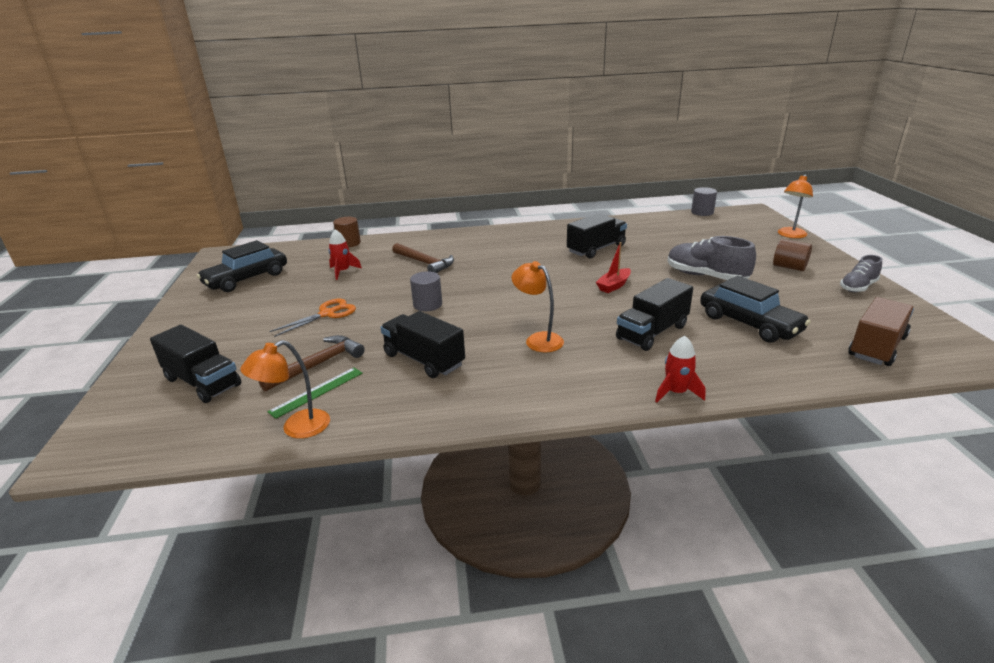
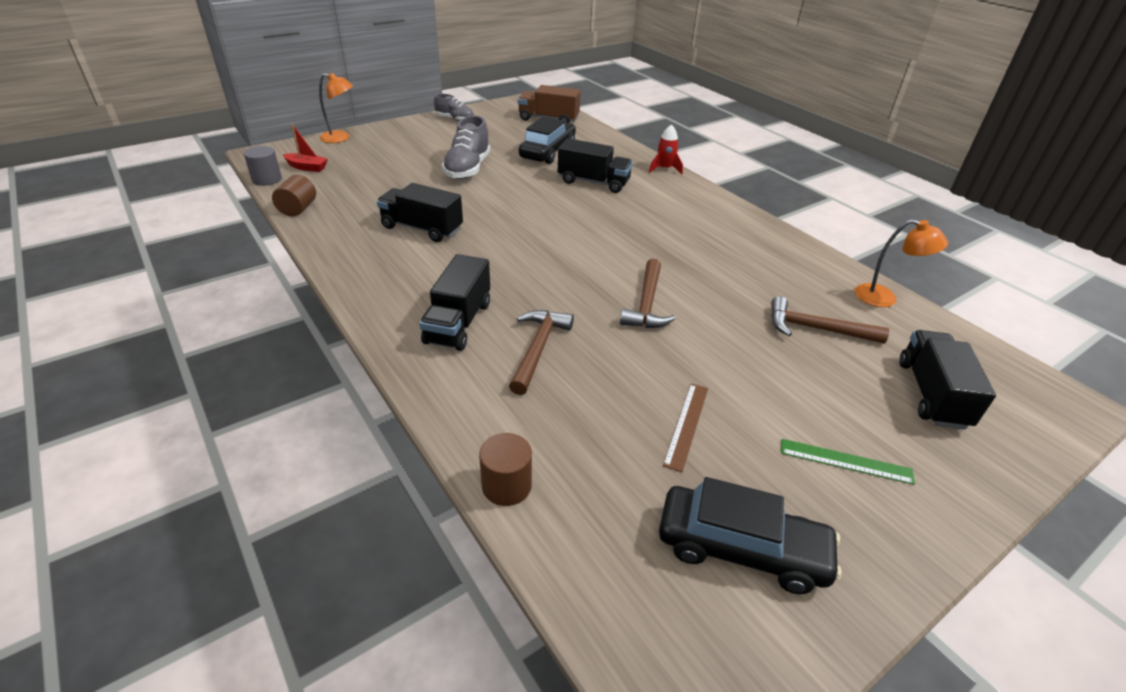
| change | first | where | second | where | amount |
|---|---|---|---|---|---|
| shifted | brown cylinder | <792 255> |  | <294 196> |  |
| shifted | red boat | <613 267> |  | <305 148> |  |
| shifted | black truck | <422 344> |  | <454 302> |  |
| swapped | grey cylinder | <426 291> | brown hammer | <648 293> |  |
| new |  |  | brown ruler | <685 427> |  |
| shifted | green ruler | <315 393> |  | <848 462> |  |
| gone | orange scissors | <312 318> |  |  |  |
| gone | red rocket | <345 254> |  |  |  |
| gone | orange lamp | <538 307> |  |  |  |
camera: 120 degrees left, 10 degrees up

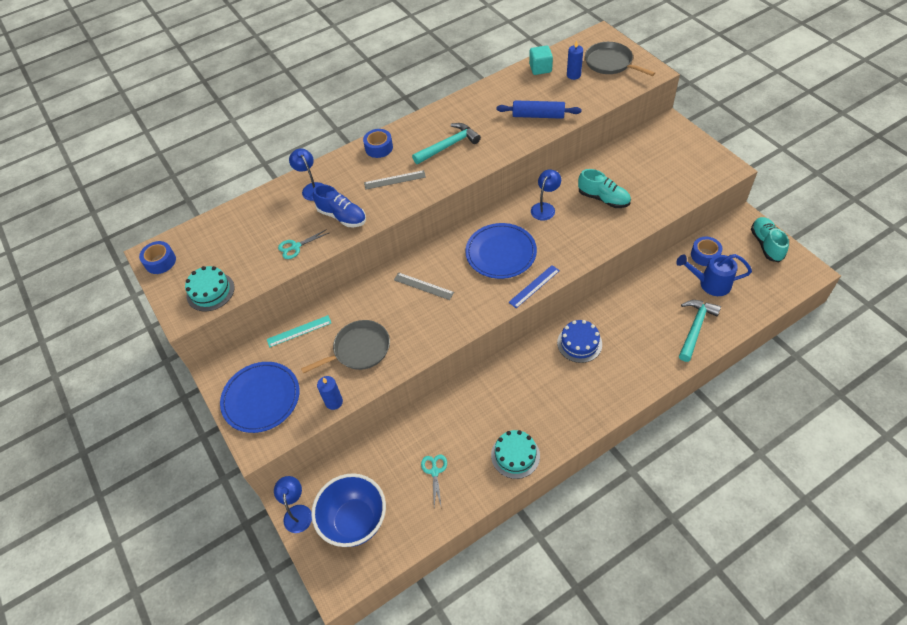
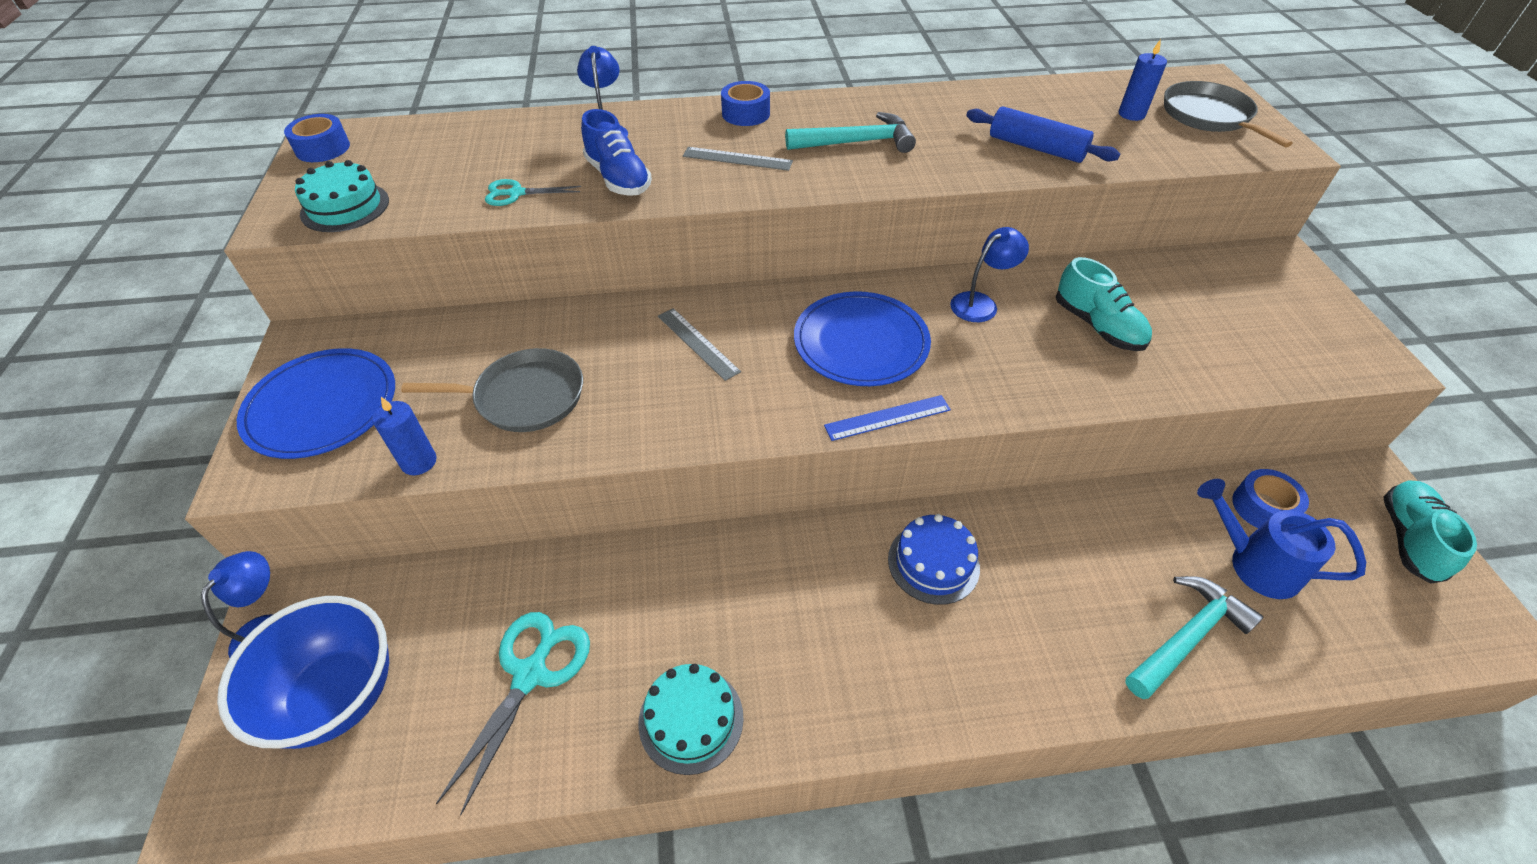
| change | first | where | second | where | amount |
|---|---|---|---|---|---|
| scaled | turquoise scissors | <434 480> |  | <513 714> | x1.70 |
| gone | turquoise ruler | <299 331> |  |  |  |
| gone | turquoise cube | <541 60> |  |  |  |
camera: 20 degrees right, 5 degrees down

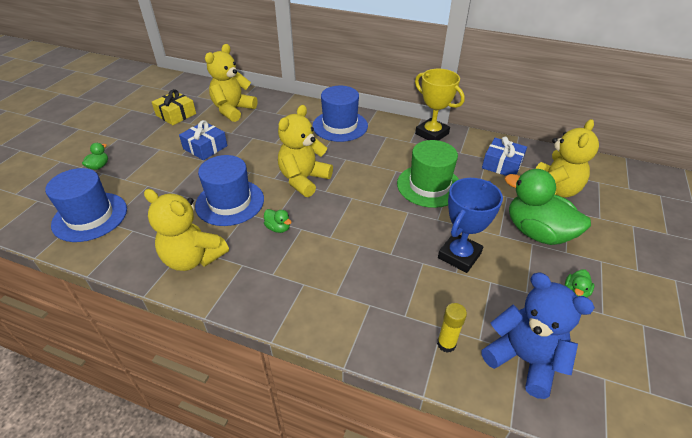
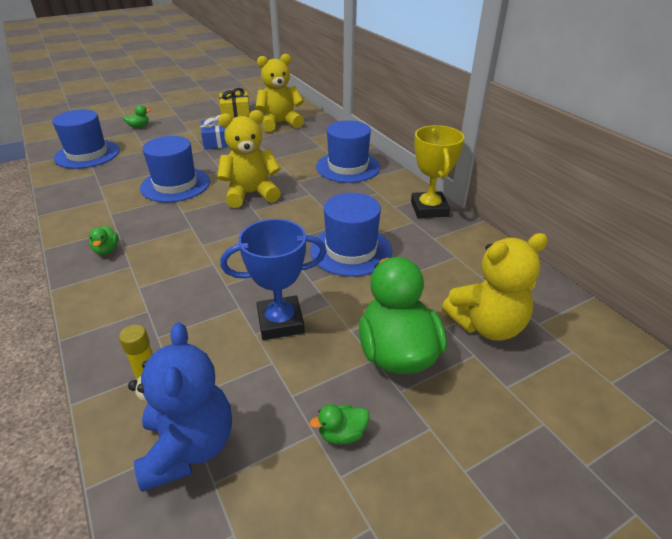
| change | first | where | second | where | amount |
|---|---|---|---|---|---|
| shifted | green duck | <278 221> |  | <104 240> |  |
| repainted | green hat | <428 174> | blue hat | <351 235> |  |
| gone | yellow teddy bear | <186 230> |  |  |  |
| gone | blue gift | <504 156> |  |  |  |
camera: 40 degrees right, 5 degrees down

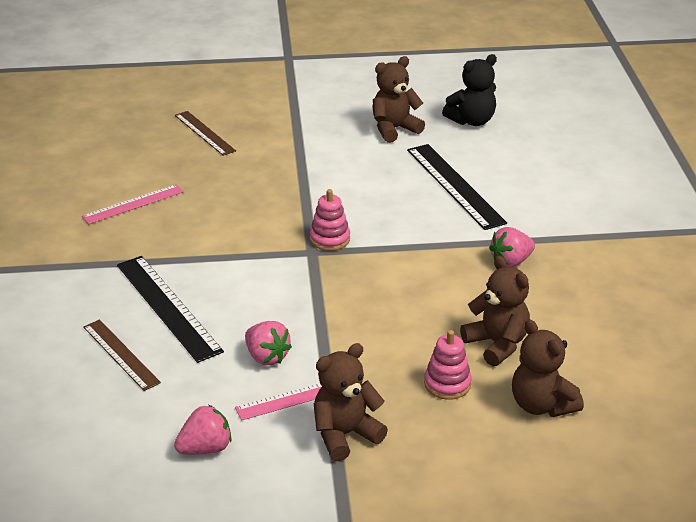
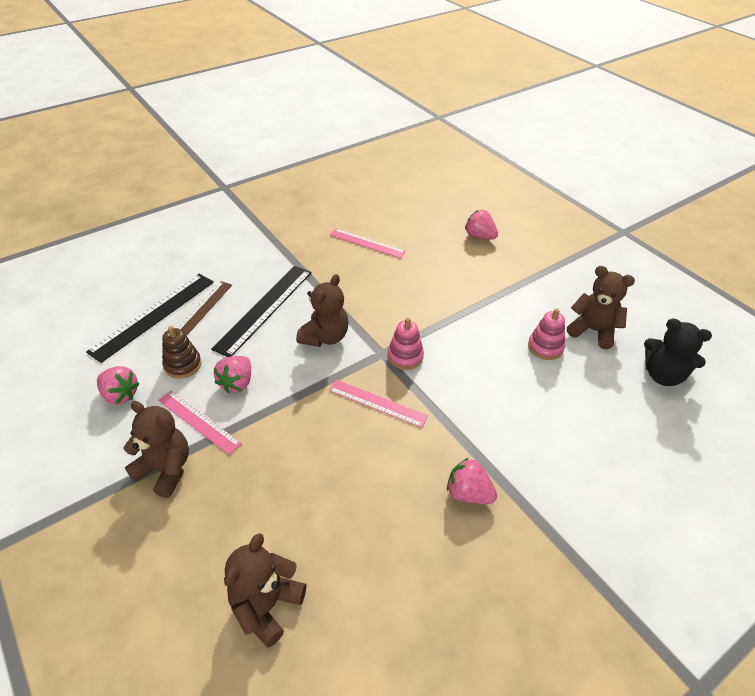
| change | first | where | second | where | amount |
|---|---|---|---|---|---|
| shifted | black ruler | <457 187> |  | <150 318> |  |
| new |  |  | brown stacking toy | <181 352> |  |
| shifted | brown teddy bear | <495 311> |  | <322 310> |  |
| new |  |  | pink ruler | <378 404> |  |
| swapped | brown ruler | <205 133> | pink strawberry | <481 225> |  |
| shifted | pink stacking toy | <448 365> |  | <546 334> |  |
camera: 60 degrees right, 10 degrees up

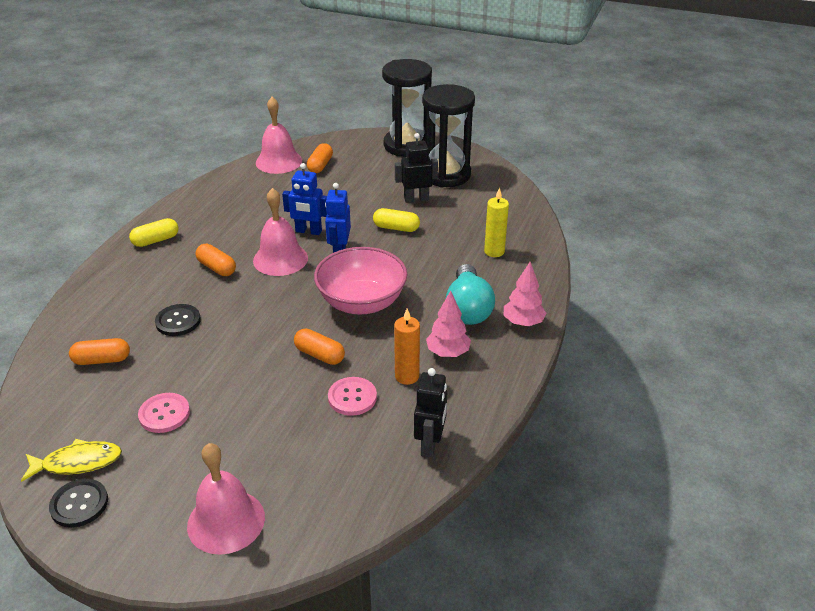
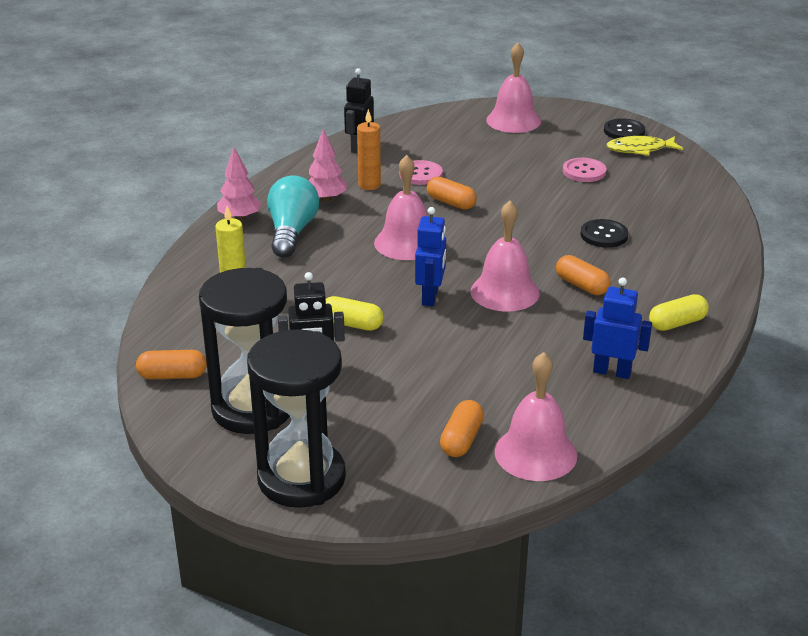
| change | first | where | second | where | amount |
|---|---|---|---|---|---|
| shifted | orange capsule | <99 351> |  | <171 364> |  |
| swapped | pink bowl | <360 281> | pink bell | <400 207> |  |
| shifted | blue robot | <304 199> |  | <617 328> |  |
camera: 175 degrees left, 5 degrees down

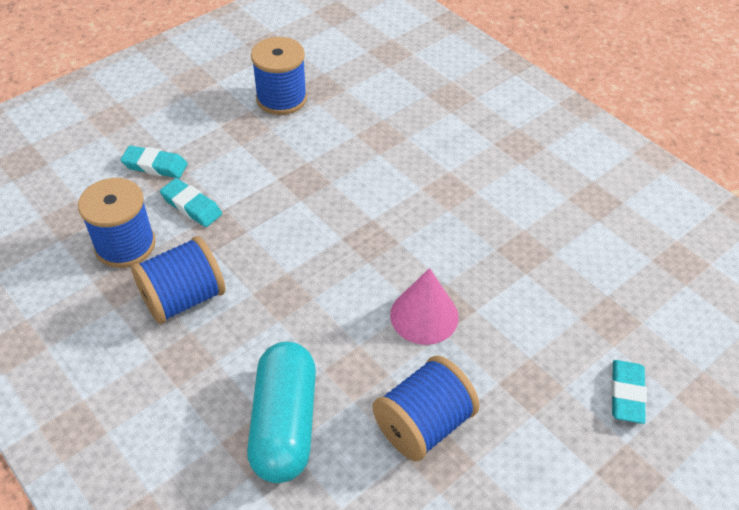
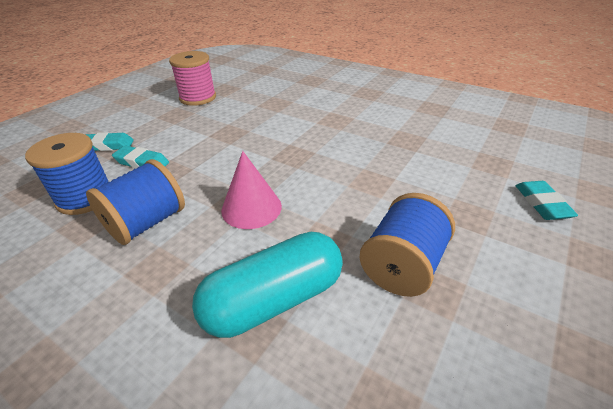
| change | first | where | second | where | amount |
|---|---|---|---|---|---|
| repainted | blue spool | <279 76> | pink spool | <192 78> |  |
| rotated | turquoise capsule | <281 412> |  | <267 285> | 75 degrees clockwise |
| shifted | pink cone | <424 306> |  | <251 190> |  |
camera: 15 degrees left, 10 degrees down

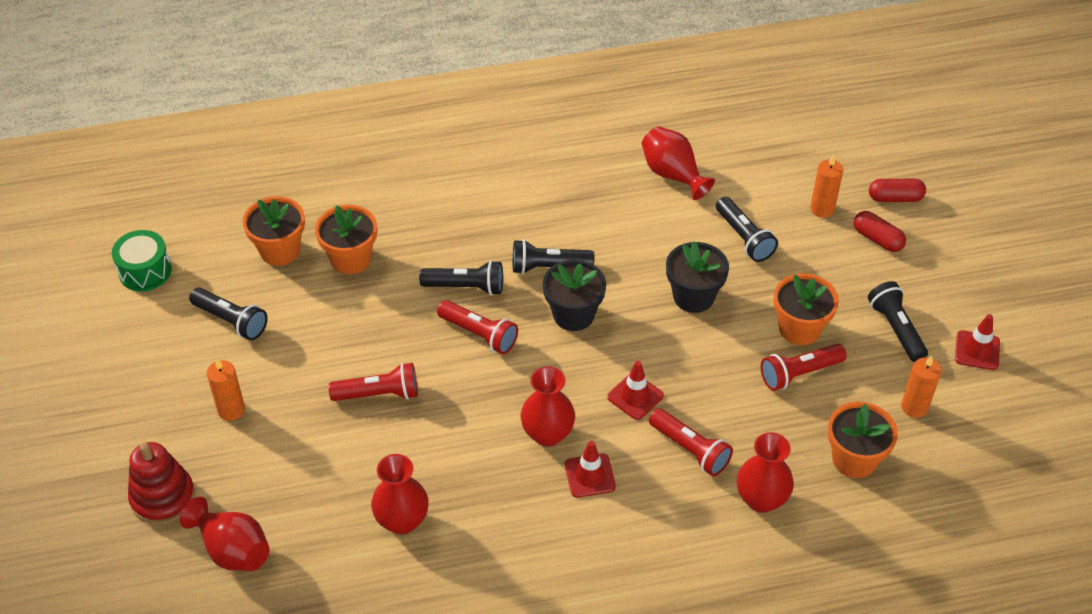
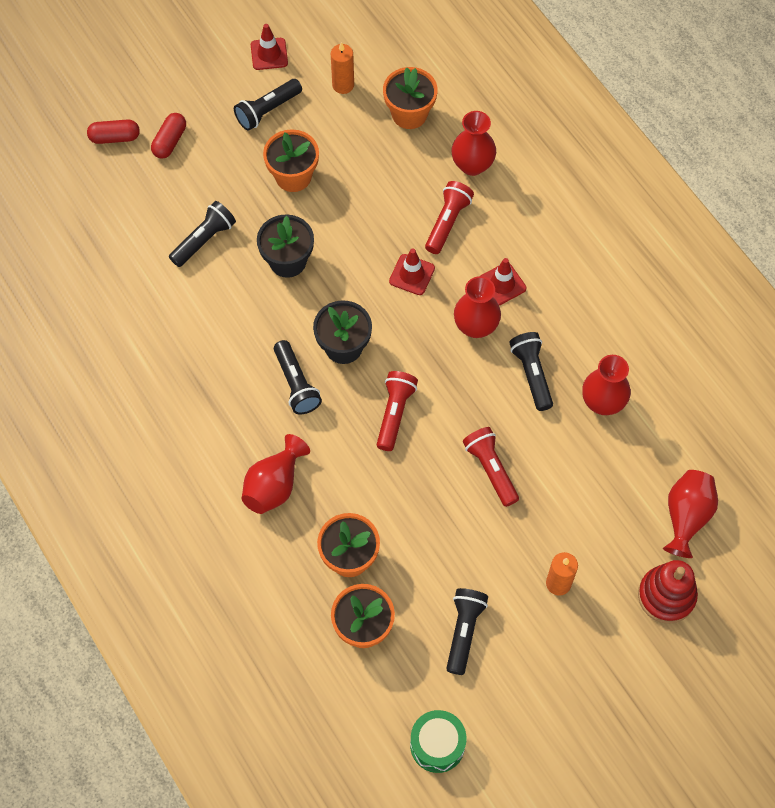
| change | first | where | second | where | amount |
|---|---|---|---|---|---|
| rotated | red capsule | <897 190> |  | <113 131> | 75 degrees counterclockwise |
| shifted | red vase | <678 163> |  | <276 474> |  |
| shifted | black flashlight | <461 277> |  | <531 371> |  |
| gone | red flashlight | <804 367> |  |  |  |
| gone | orange candle | <826 186> |  |  |  |
camera: 110 degrees left, 15 degrees up

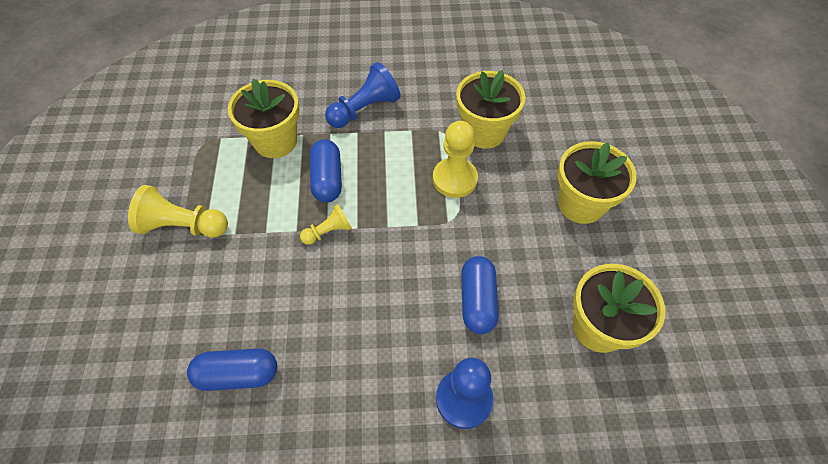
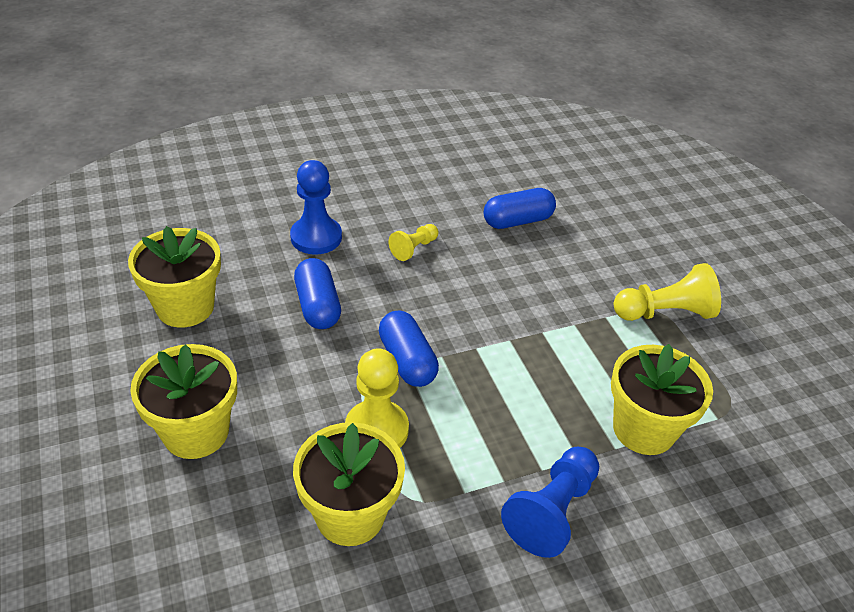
| change | first | where | second | where | amount |
|---|---|---|---|---|---|
| shifted | blue capsule | <326 170> |  | <409 348> |  |
| shifted | yellow pawn | <326 224> |  | <413 242> |  |
camera: 160 degrees right, 15 degrees down

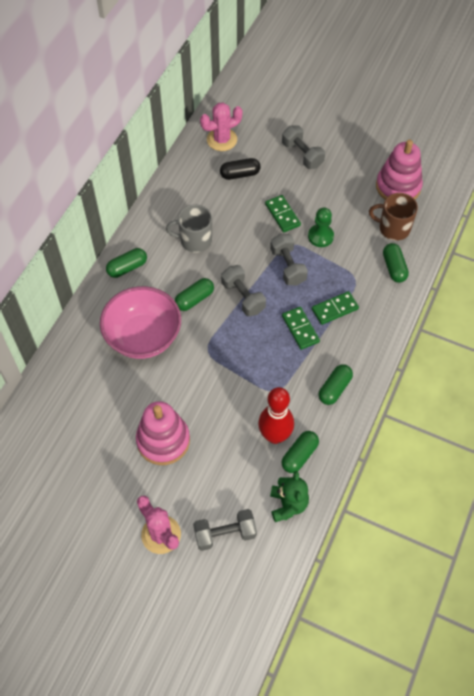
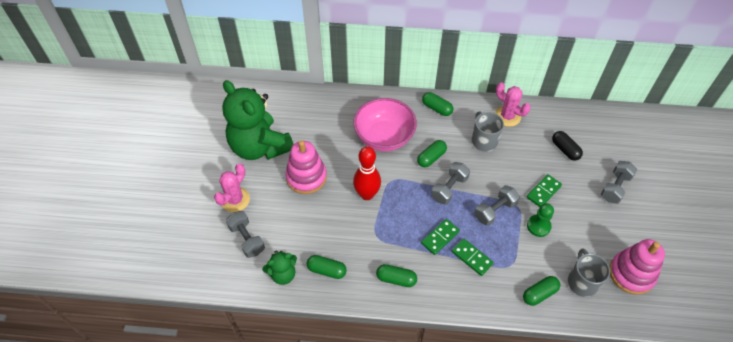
| change | first | where | second | where | amount |
|---|---|---|---|---|---|
| new |  |  | green teddy bear | <258 120> |  |
| shifted | red bowling pin | <276 415> |  | <367 173> |  |
| rotated | green capsule | <194 294> |  | <432 153> | 75 degrees counterclockwise |
| shifted | pink cactus | <221 127> |  | <513 104> |  |
| repainted | brown mug | <393 217> | grey mug | <589 272> |  |
camera: 70 degrees right, 5 degrees down

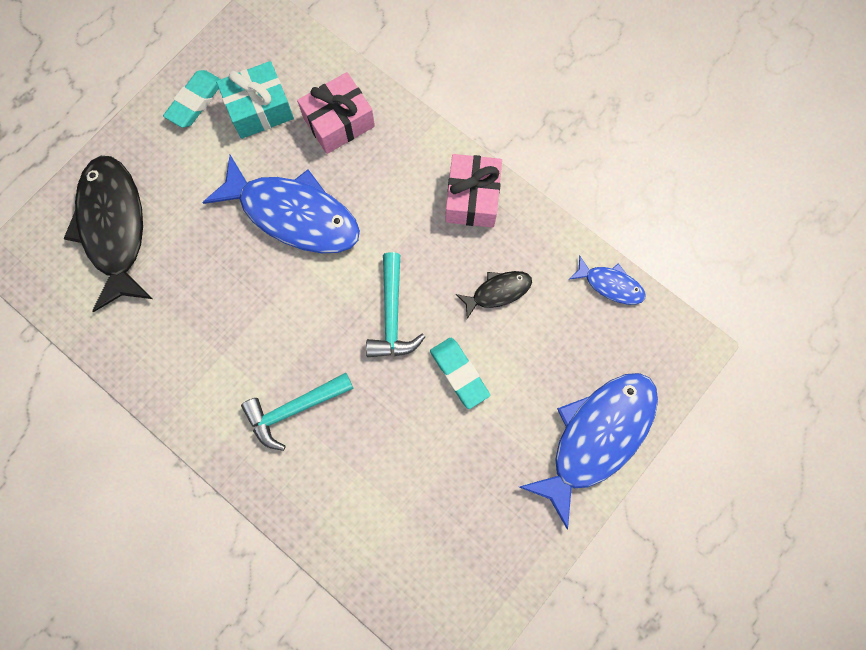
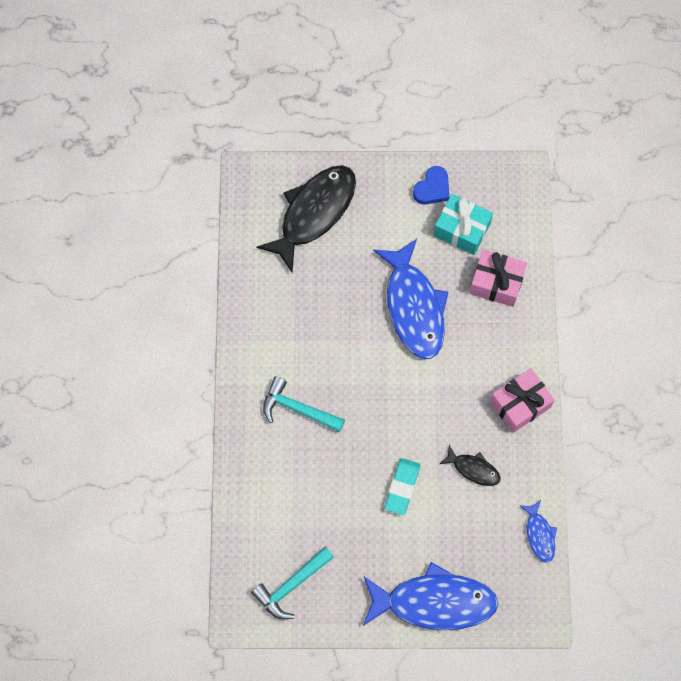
| change | first | where | second | where | amount |
|---|---|---|---|---|---|
| shifted | turquoise hammer | <395 304> |  | <292 583> |  |
| swapped | turquoise eraser | <191 99> | blue heart | <431 185> |  |
camera: 50 degrees right, 5 degrees down

